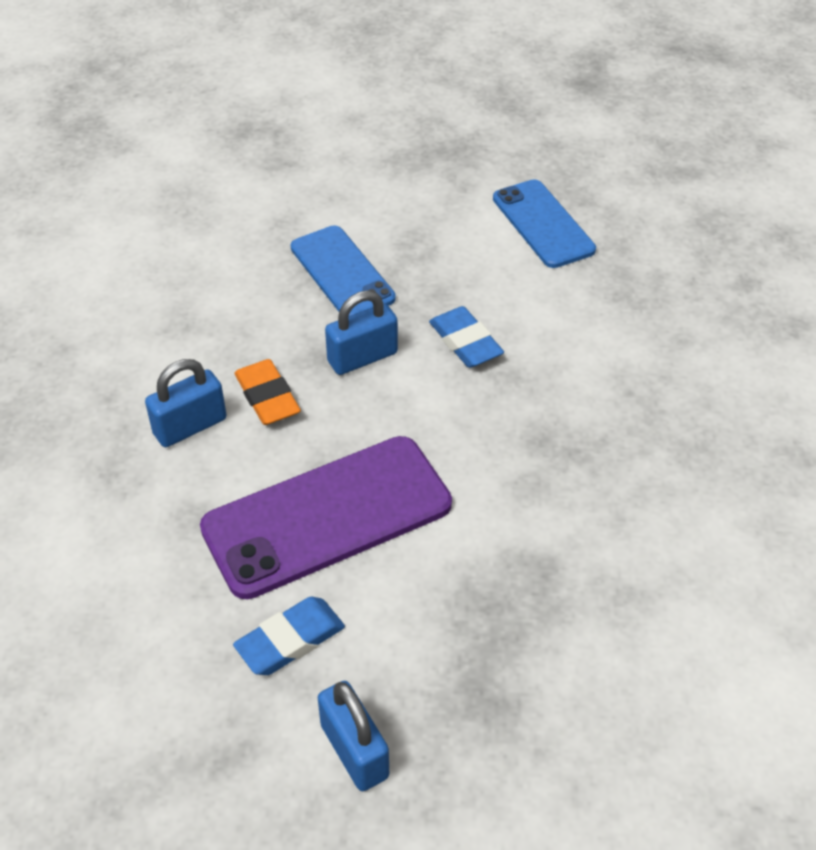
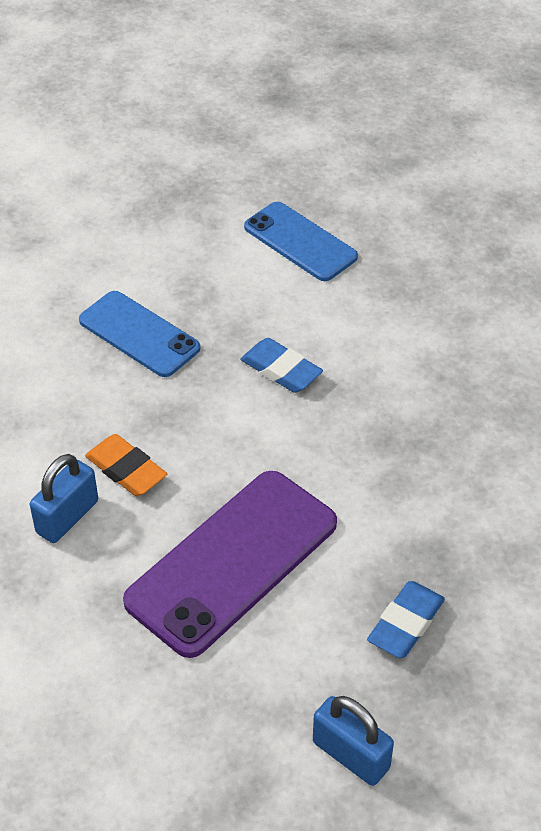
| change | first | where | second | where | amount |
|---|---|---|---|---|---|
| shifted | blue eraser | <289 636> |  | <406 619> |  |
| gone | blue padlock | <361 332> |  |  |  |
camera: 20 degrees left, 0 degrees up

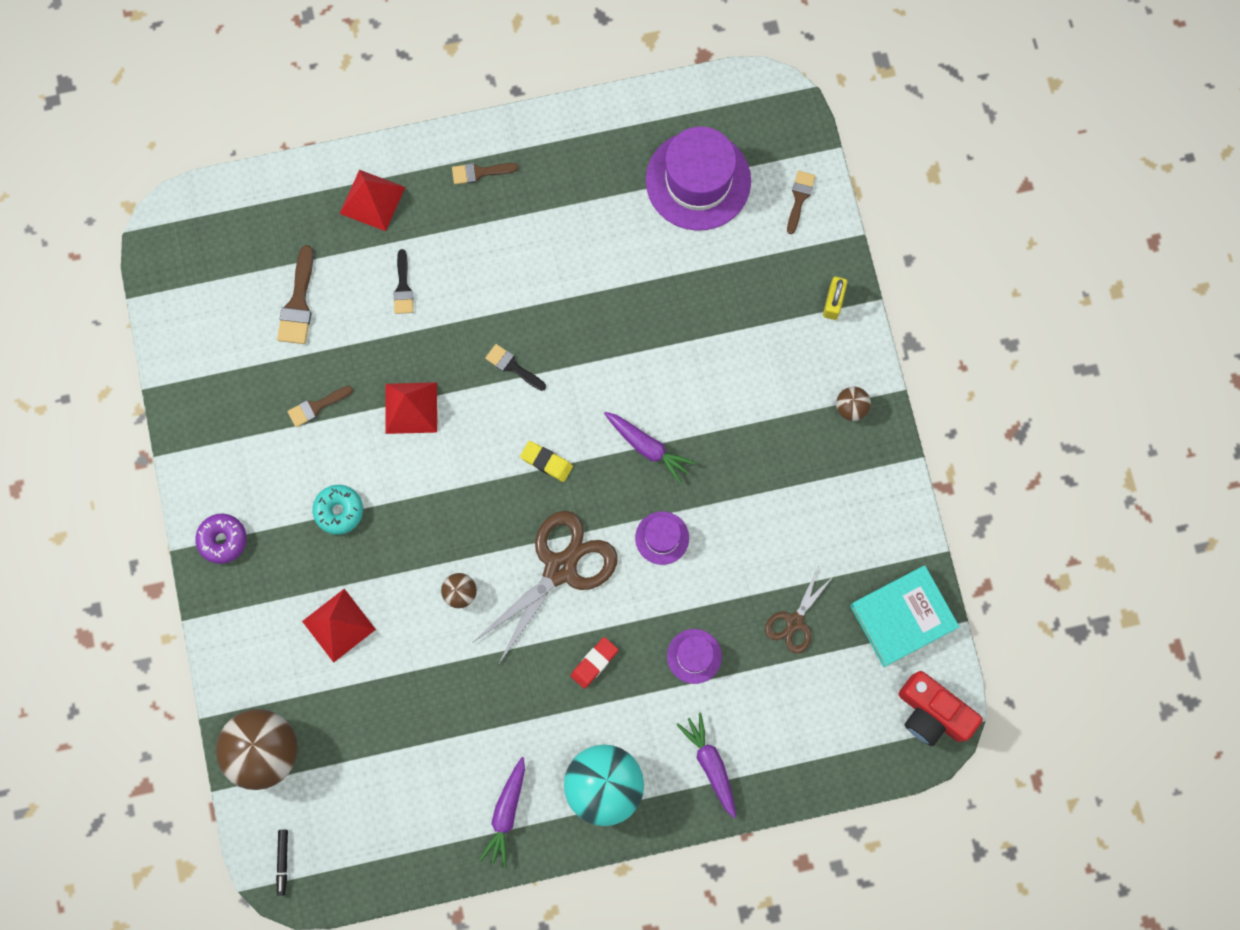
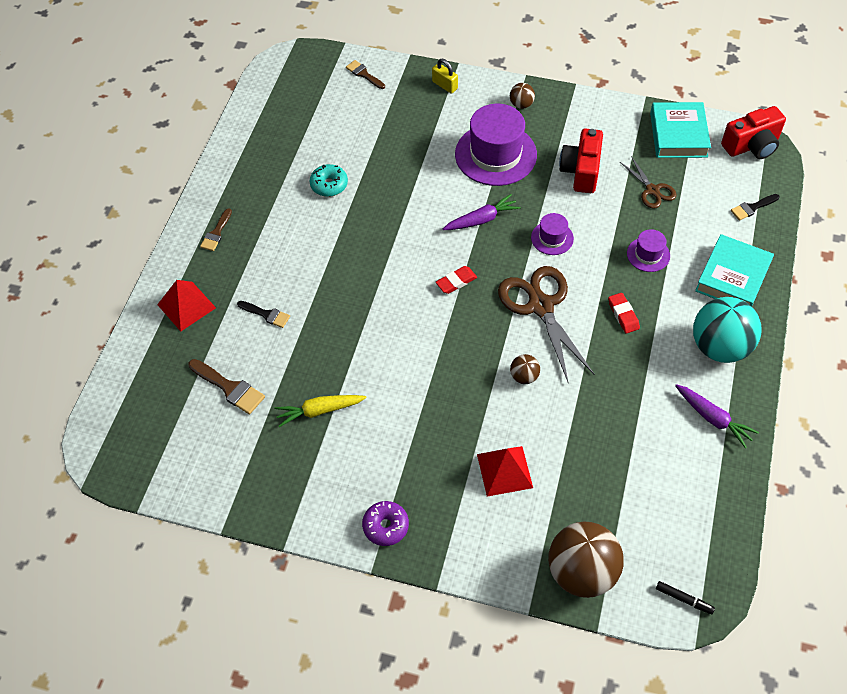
| change | first | where | second | where | amount |
|---|---|---|---|---|---|
| swapped | brown brush | <320 406> | yellow carrot | <321 411> |  |
| shifted | turquoise donut | <337 510> |  | <329 180> |  |
| repainted | yellow eraser | <546 461> | red eraser | <456 280> |  |
| shifted | purple hat | <698 179> |  | <496 145> |  |
| new |  |  | red camera | <581 160> |  |
| swapped | purple carrot | <706 765> | turquoise book | <734 270> |  |
| shifted | black brush | <515 367> |  | <755 207> |  |
| gone | red pyramid | <411 408> |  |  |  |
camera: 60 degrees left, 20 degrees down

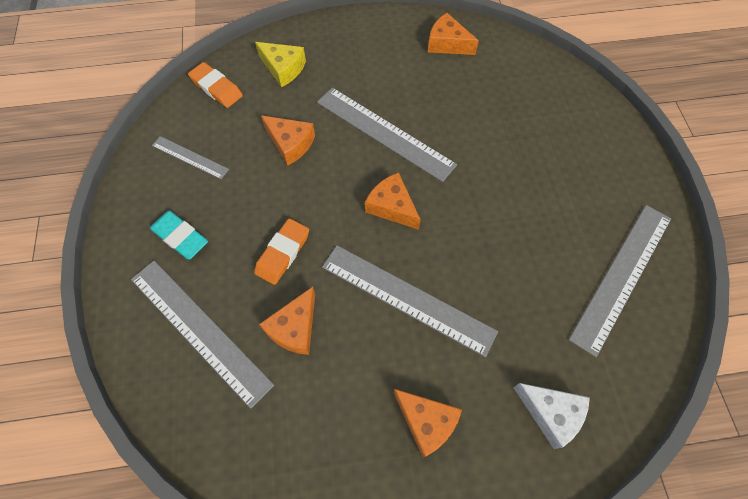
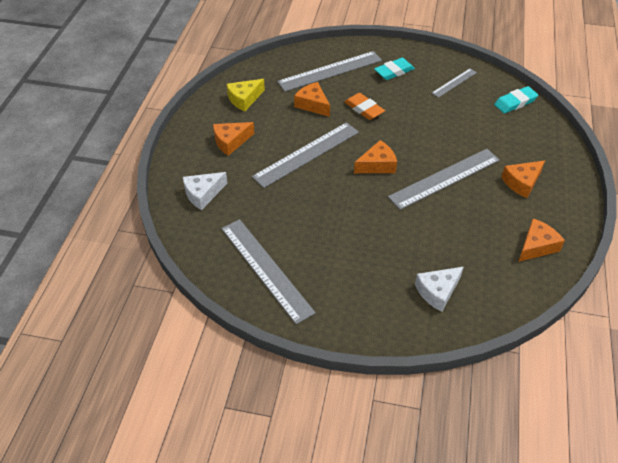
| change | first | where | second | where | amount |
|---|---|---|---|---|---|
| shifted | yellow cheese | <280 64> |  | <245 95> |  |
| new |  |  | white cheese | <439 289> |  |
| repainted | orange eraser | <215 85> | turquoise eraser | <516 100> |  |
| shifted | orange cheese | <288 140> |  | <523 179> |  |
camera: 110 degrees right, 15 degrees down

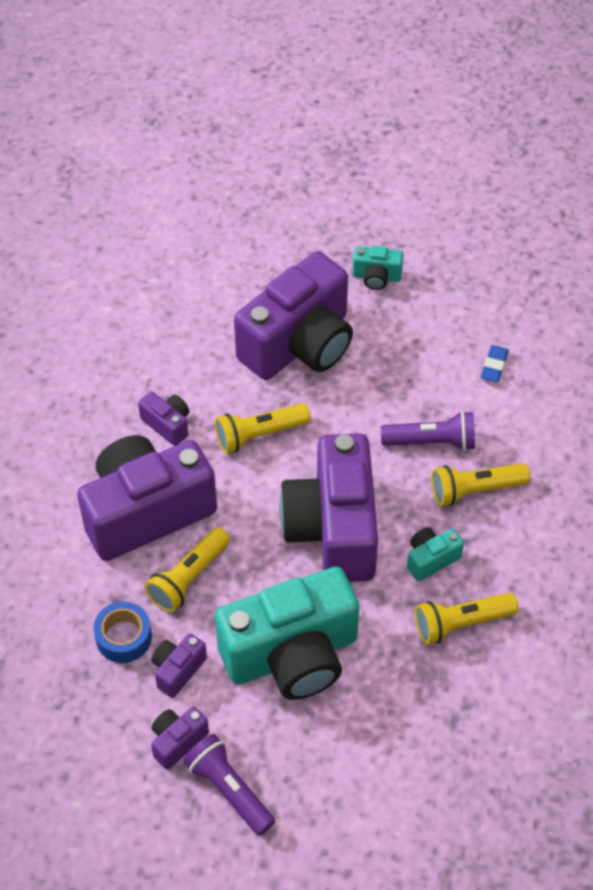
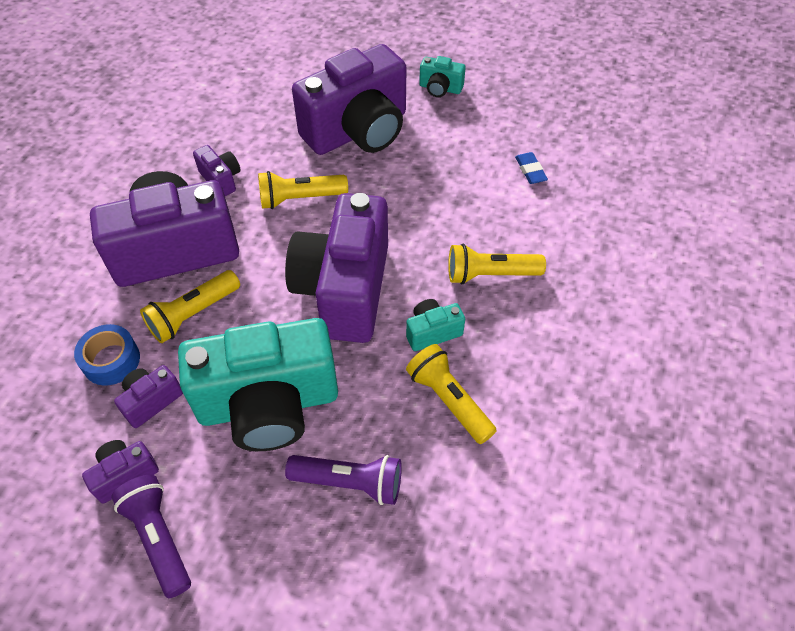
| change | first | where | second | where | amount |
|---|---|---|---|---|---|
| shifted | purple flashlight | <428 431> |  | <343 480> |  |
| rotated | yellow flashlight | <467 618> |  | <451 394> | 60 degrees clockwise |
| rotated | blue eraser | <495 364> |  | <531 168> | 45 degrees counterclockwise |
camera: 10 degrees right, 0 degrees up

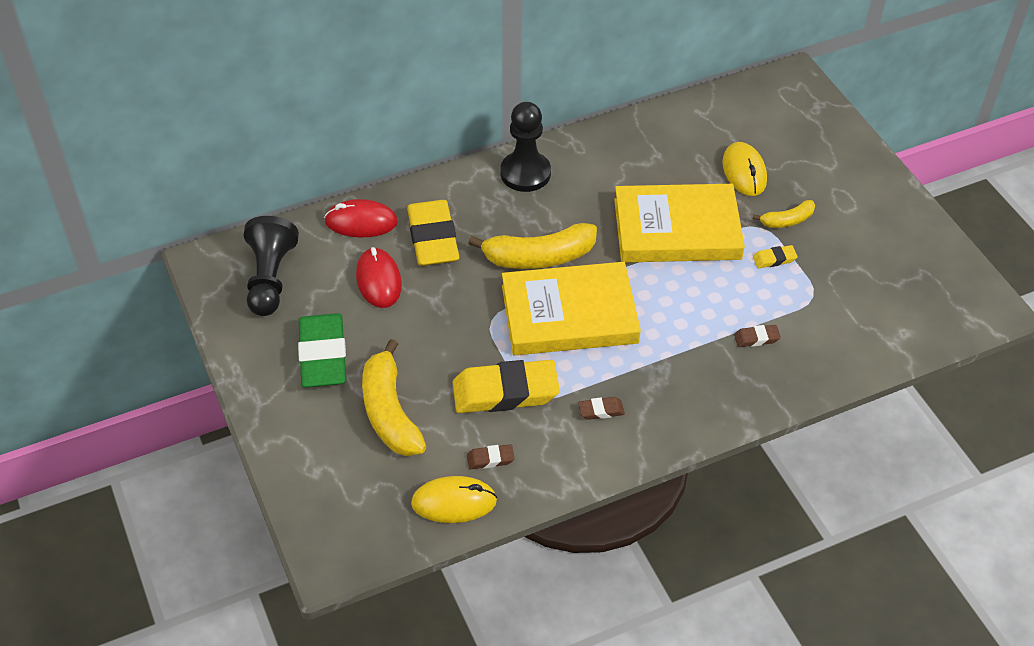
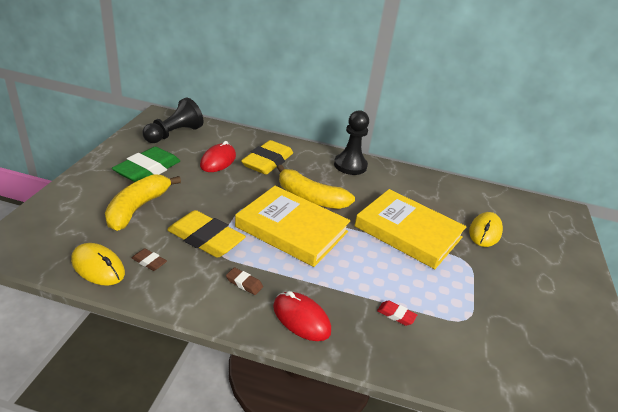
| change | first | where | second | where | amount |
|---|---|---|---|---|---|
| shifted | red mouse | <361 218> |  | <302 316> |  |
| repainted | brown eraser | <757 336> | red eraser | <397 313> |  |
| gone | yellow banana | <784 214> |  |  |  |
| gone | yellow eraser | <775 256> |  |  |  |
camera: 35 degrees right, 15 degrees down

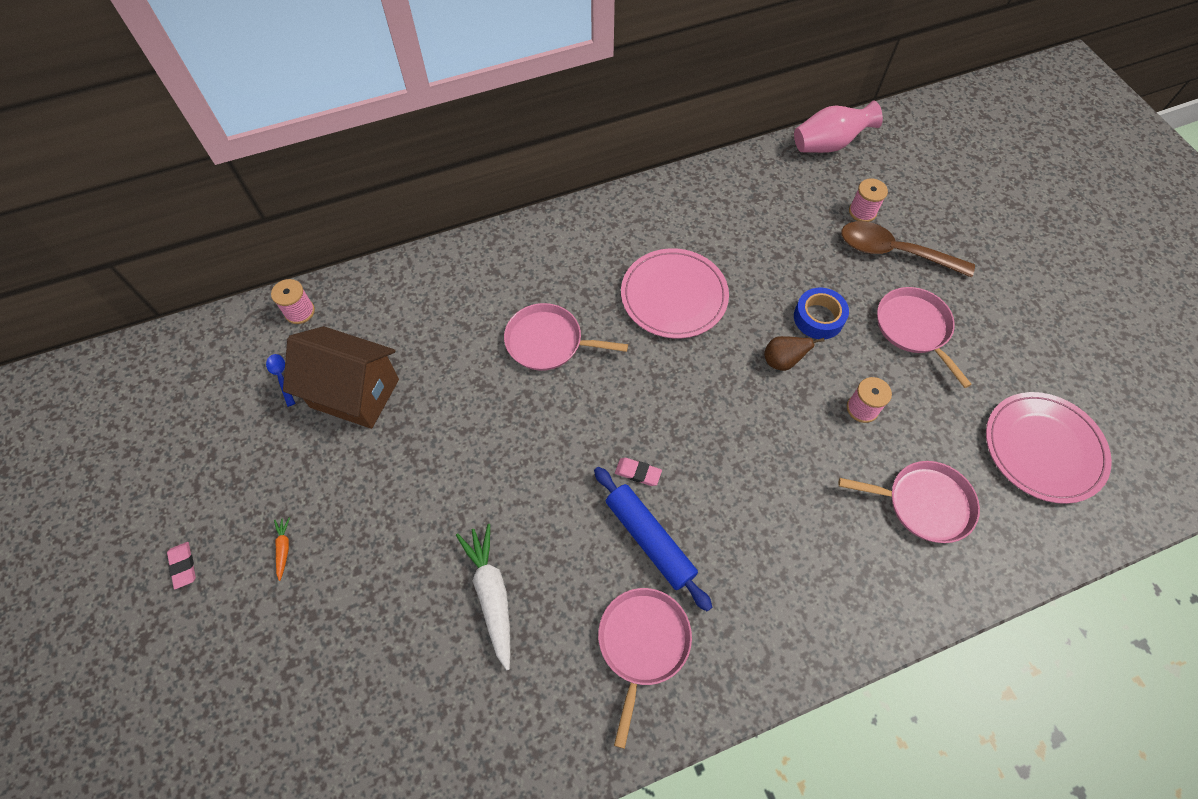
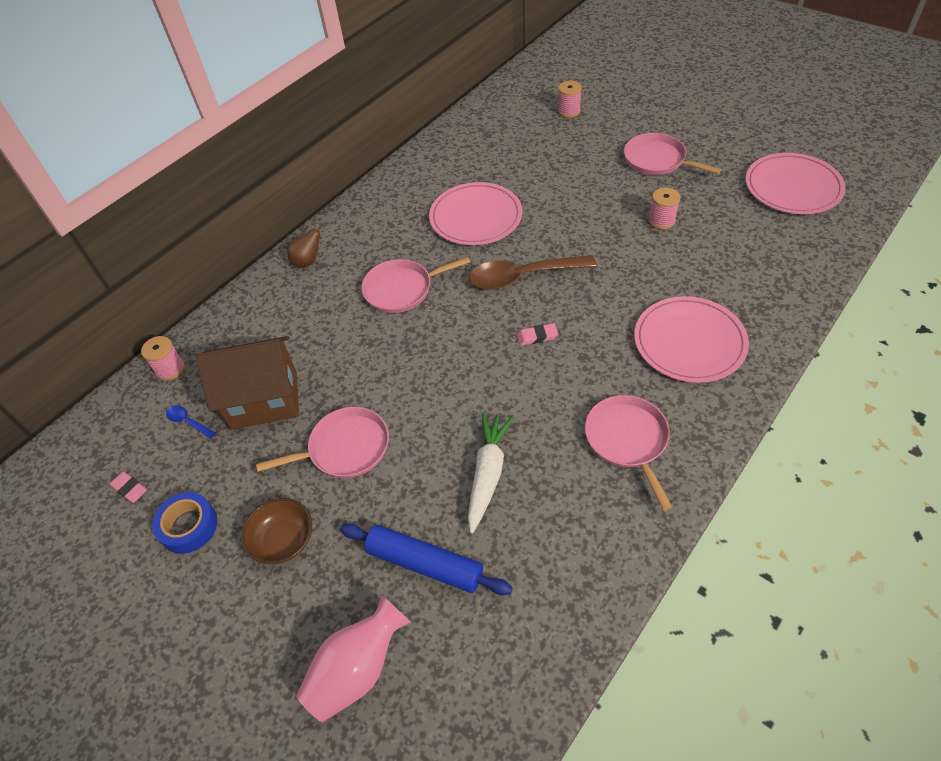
| change | first | where | second | where | amount |
|---|---|---|---|---|---|
| shifted | pink eraser | <181 565> |  | <128 487> |  |
| shifted | blue tape | <821 313> |  | <185 523> |  |
| swapped | orange carrot | <282 549> | brown bowl | <276 531> |  |
| shifted | pink pan | <909 502> |  | <322 442> |  |
| shifted | brown pear | <794 353> |  | <306 245> |  |
| shifted | pink vase | <838 127> |  | <353 658> |  |
| shifted | blue rolling pin | <653 539> |  | <426 559> |  |
| rotated | white carrot | <483 597> |  | <491 473> | 60 degrees clockwise |
| shifted | brown spoon | <908 249> |  | <533 272> |  |
| new |  |  | pink plate | <691 339> |  |
camera: 25 degrees left, 10 degrees down

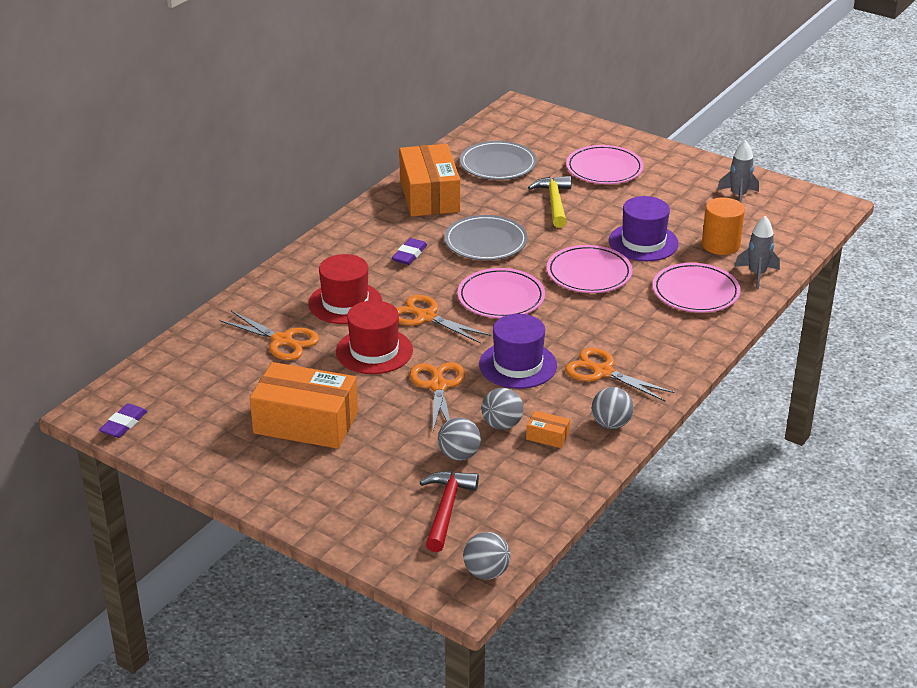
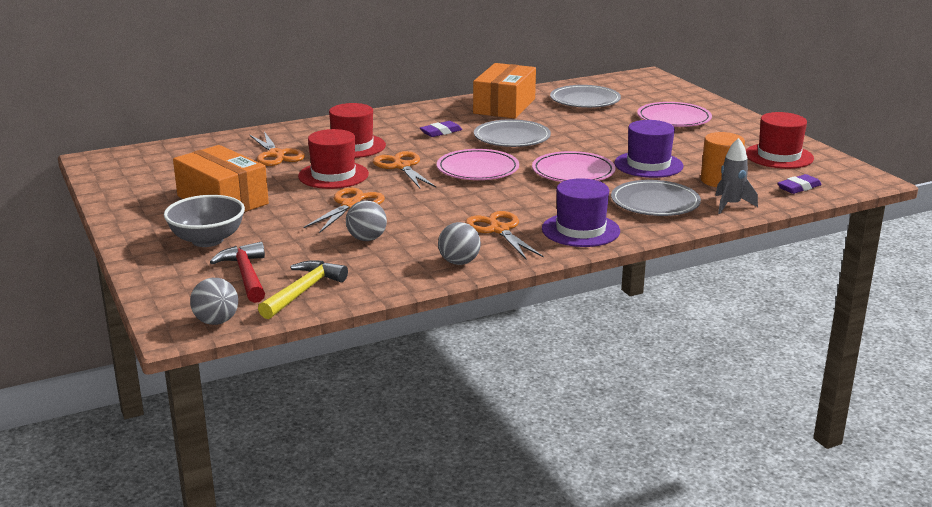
| change | first | where | second | where | amount |
|---|---|---|---|---|---|
| new |  |  | grey bowl | <204 221> |  |
| rotated | red hammer | <449 511> |  | <237 272> | 60 degrees counterclockwise |
| shifted | yellow hammer | <550 202> |  | <303 289> |  |
| shifted | purple hat | <518 351> |  | <581 212> |  |
| repainted | pink plate | <696 288> | grey plate | <656 198> |  |
| swapped | grey rocket | <738 171> | red hat | <780 140> |  |
| shifted | purple eraser | <123 420> |  | <799 184> |  |
| gone | grey ball | <459 439> |  |  |  |
| gone | orange box | <548 429> |  |  |  |
camera: 30 degrees right, 10 degrees down

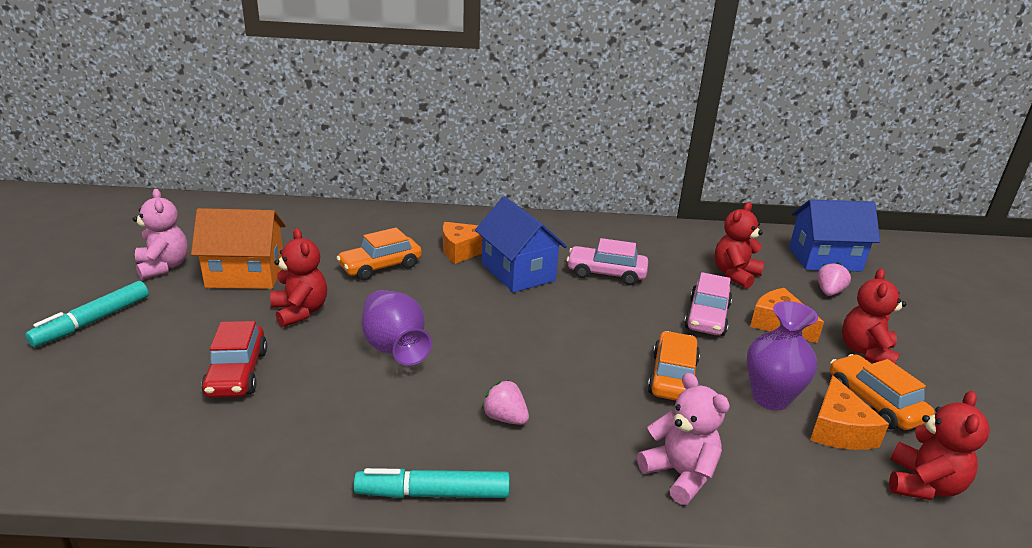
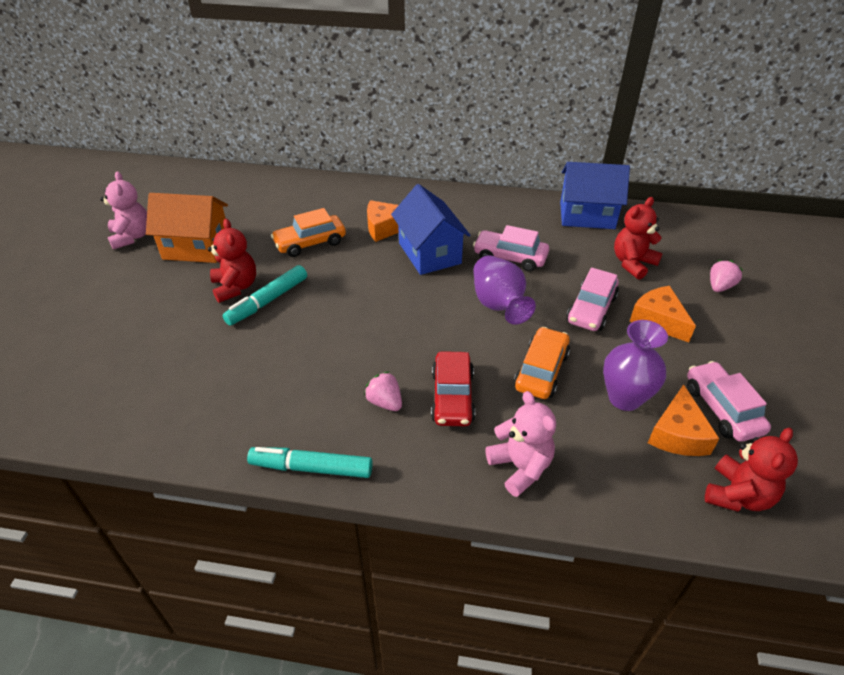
| change | first | where | second | where | amount |
|---|---|---|---|---|---|
| shifted | turquoise marker | <87 314> |  | <264 295> |  |
| shifted | red car | <234 359> |  | <453 388> |  |
| shifted | purple vase | <397 328> |  | <504 290> |  |
| shifted | blue house | <834 235> |  | <595 195> |  |
| repainted | orange car | <882 392> | pink car | <729 401> |  |
| gone | red teddy bear | <874 316> |  |  |  |
camera: 10 degrees right, 15 degrees up

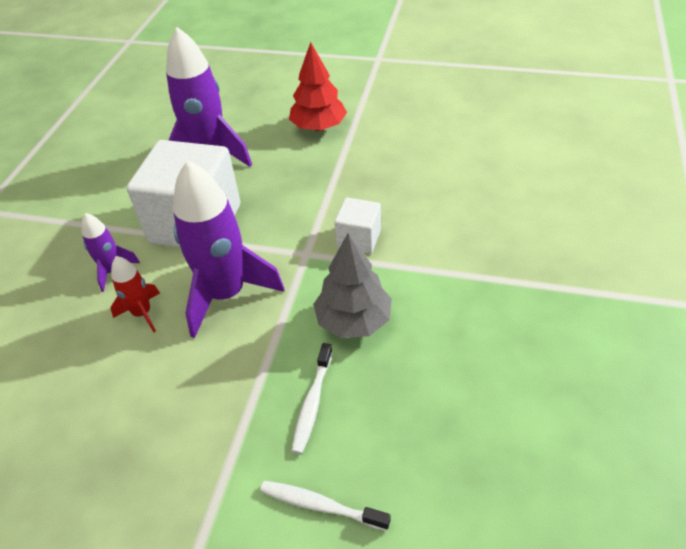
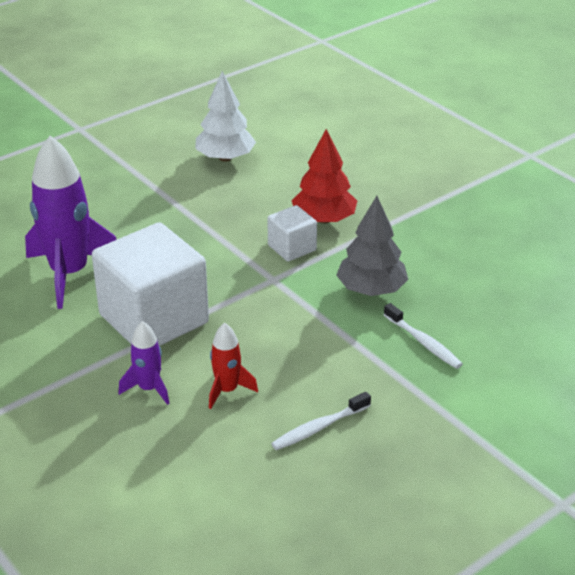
| change | first | where | second | where | amount |
|---|---|---|---|---|---|
| new |  |  | white tree | <225 116> |  |
| shifted | white toothbrush | <325 506> |  | <321 421> |  |
| shifted | red tree | <318 86> |  | <324 176> |  |
| gone | purple rocket | <228 249> |  |  |  |
camera: 55 degrees left, 10 degrees down

